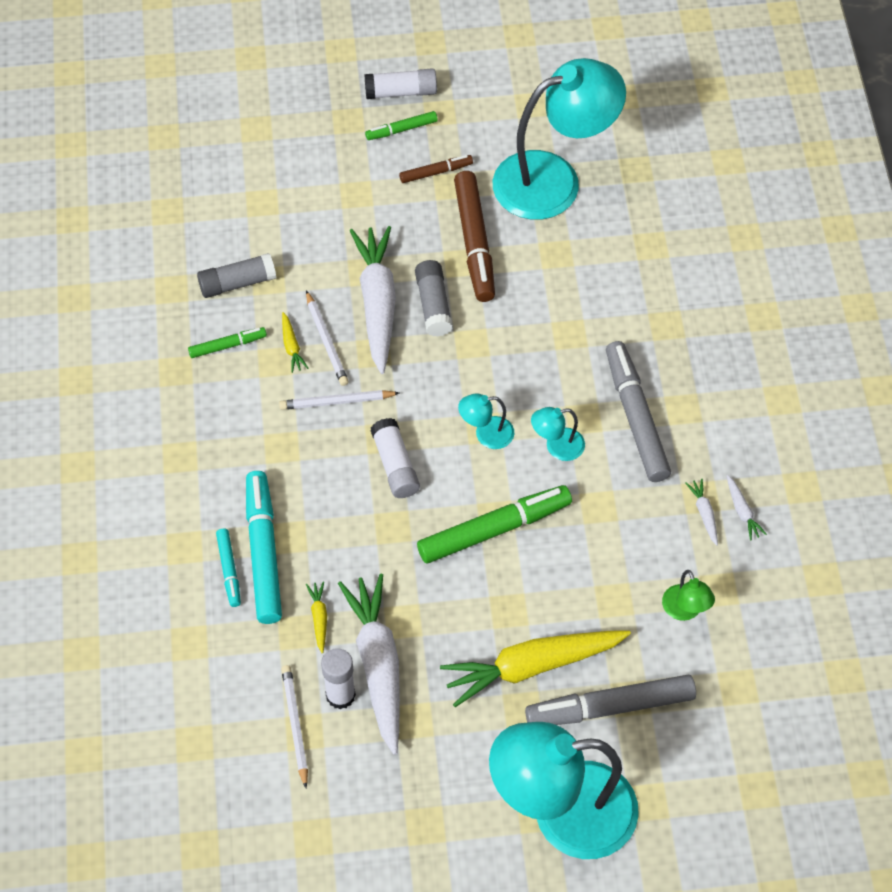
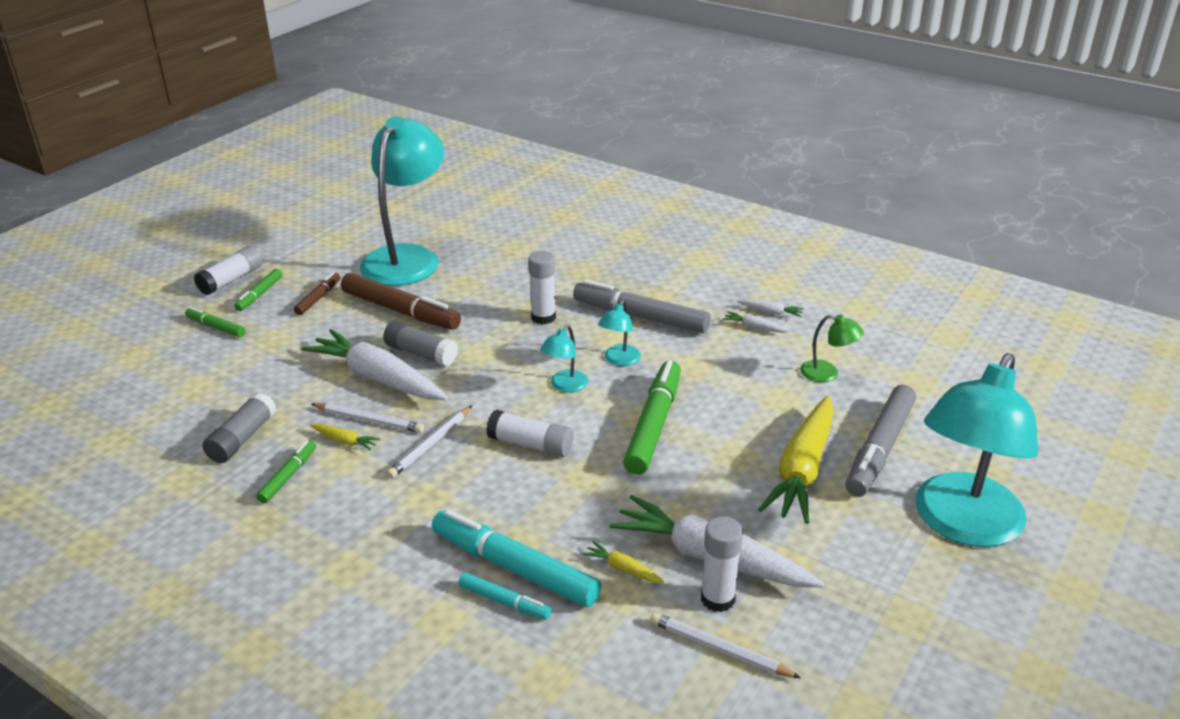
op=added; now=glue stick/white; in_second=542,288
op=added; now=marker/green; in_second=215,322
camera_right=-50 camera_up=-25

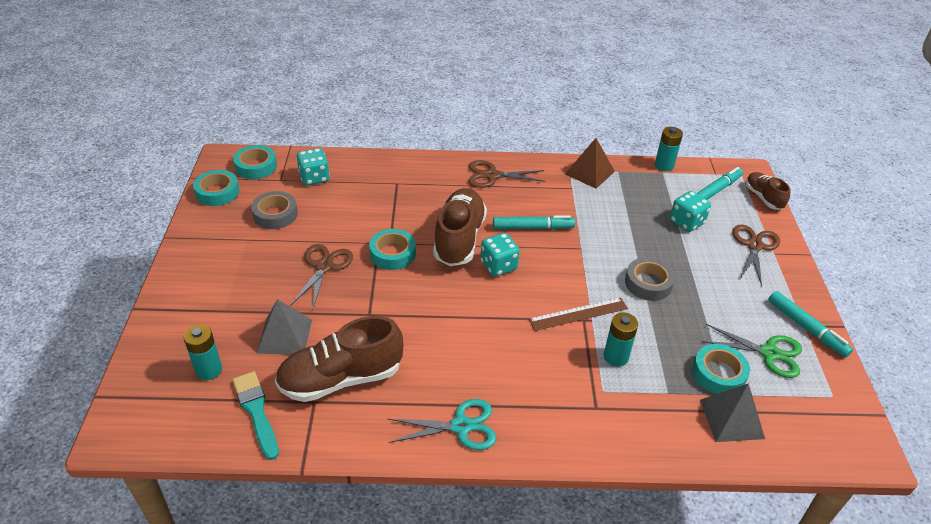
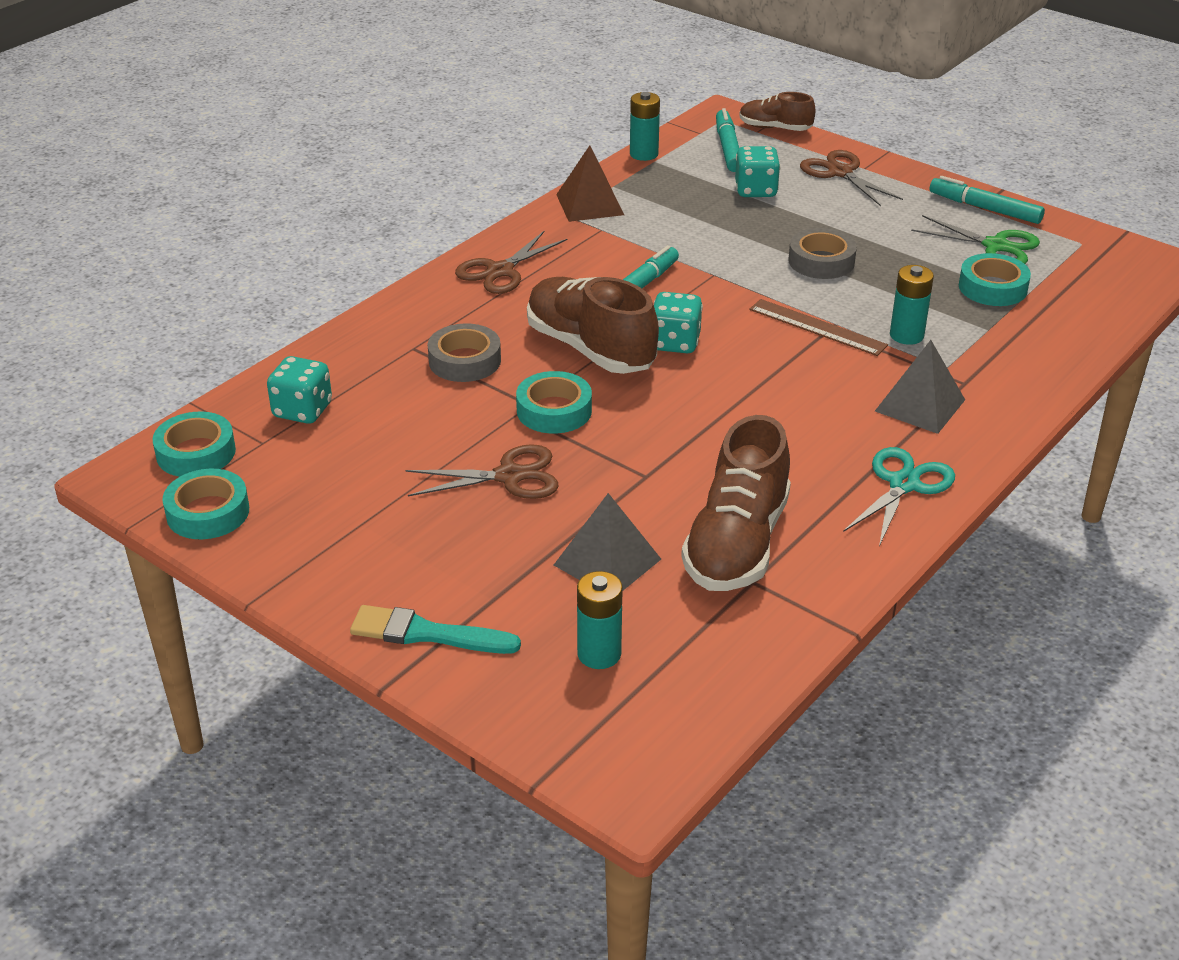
op=moved; was=tape/grey; in_first=274,210; in_second=464,352
op=turned; was=scissors/brown; in_first=321,277; in_second=482,471; clockwise=120
op=turned; was=marker/turquoise; in_first=810,324; in_second=987,200; clockwise=-150
op=turned; was=ruler/brown; in_first=578,314; in_second=818,327; clockwise=-75
op=turned; was=scissors/green; in_first=752,351; in_second=975,239; clockwise=60
op=moved; was=brush/turquoise; in_first=255,415; in_second=435,629
op=moved; was=pyramid/grey; in_first=732,412; in_second=920,387
camera_right=-50 camera_up=-5

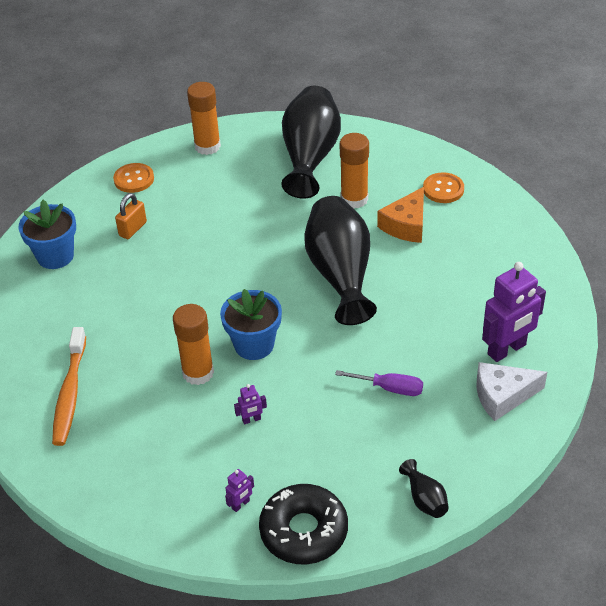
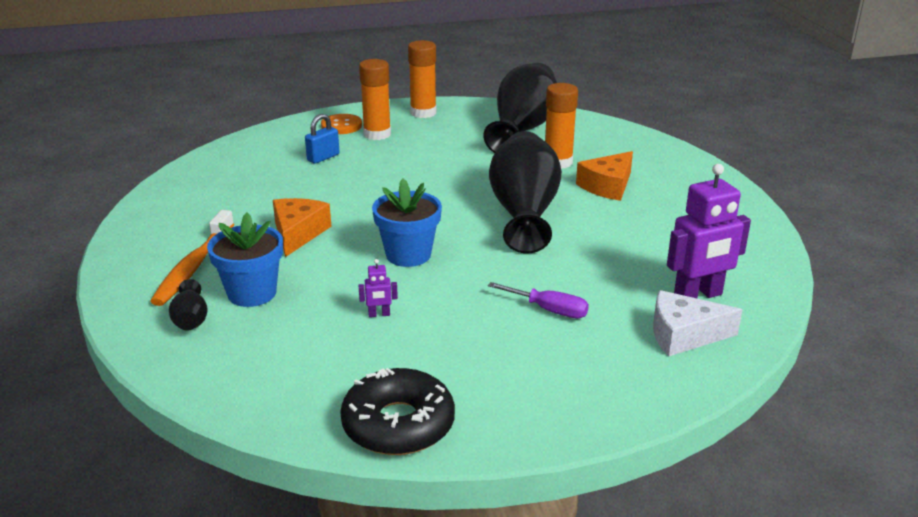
op=removed; was=button/orange; in_first=443,187
op=recoloured; was=padlock/orange; now=padlock/blue; in_first=131,216; in_second=322,139
op=moved; was=flower pot/blue; in_first=47,234; in_second=245,260
op=moved; was=glue stick/orange; in_first=193,344; in_second=375,99
op=moved; was=vase/black; in_first=424,488; in_second=188,305
op=removed; was=robot/purple; in_first=239,490
op=added; now=cheese/orange; in_second=302,227
camera_right=10 camera_up=-15

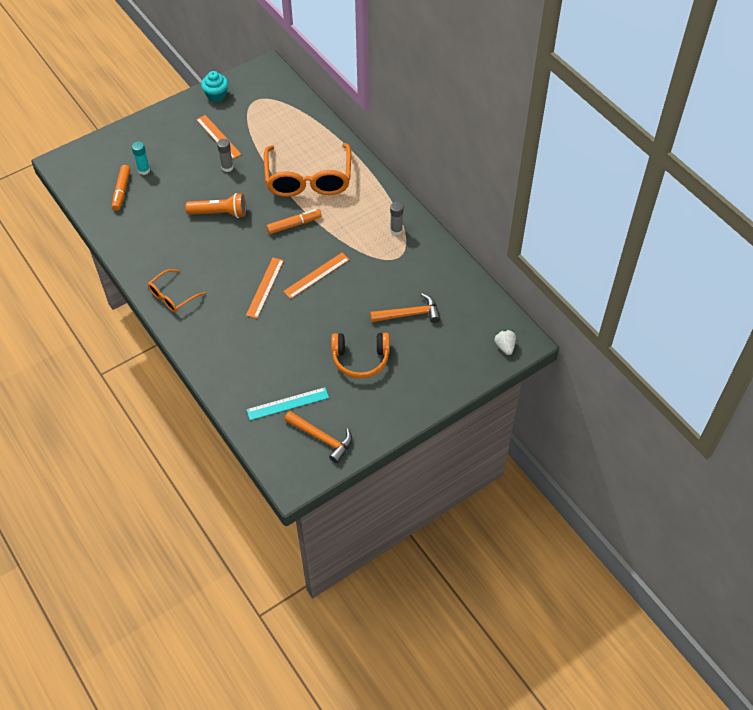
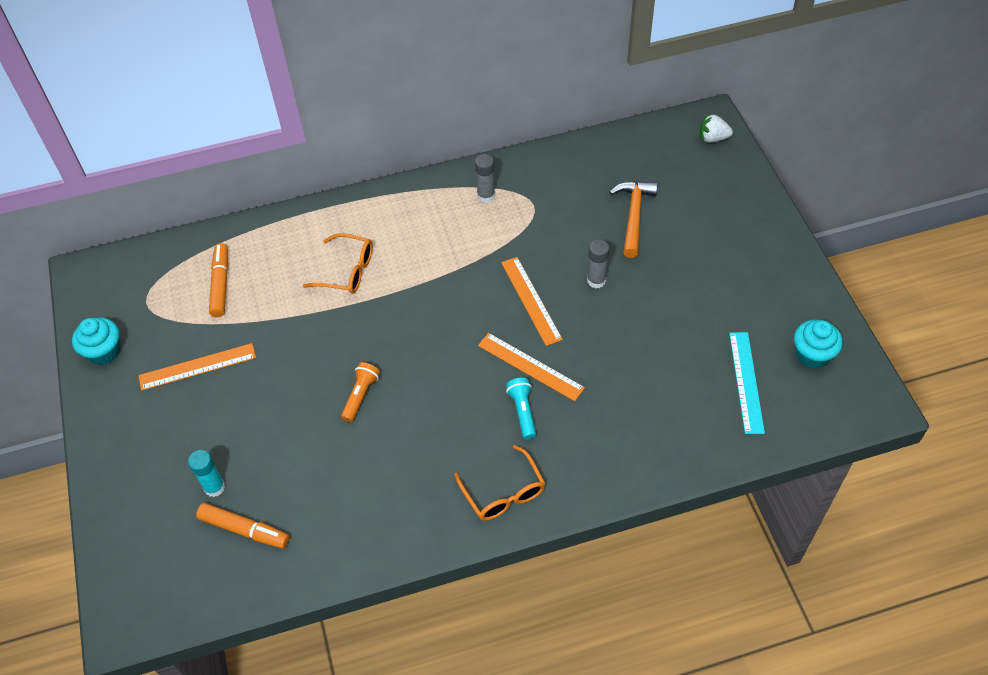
op=moved; was=glue stick/grey; in_first=225,155; in_second=598,264
op=resized; was=glasses/orange; in_first=307,170; in_second=338,263; ratio=0.51
op=resized; was=flashlight/orange; in_first=215,205; in_second=360,392; ratio=0.63
op=moved; was=marker/orange; in_first=294,221; in_second=218,280
op=removed; was=headphones/orange; in_first=360,355
op=replaced; was=hammer/orange; now=cupcake/turquoise; in_first=318,437; in_second=818,344
op=added; now=flashlight/turquoise; in_second=521,409
camera_right=-70 camera_up=0

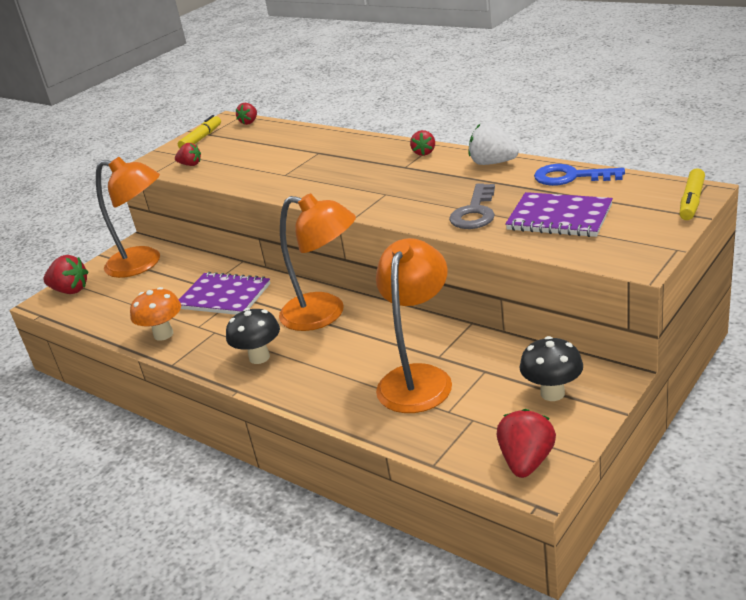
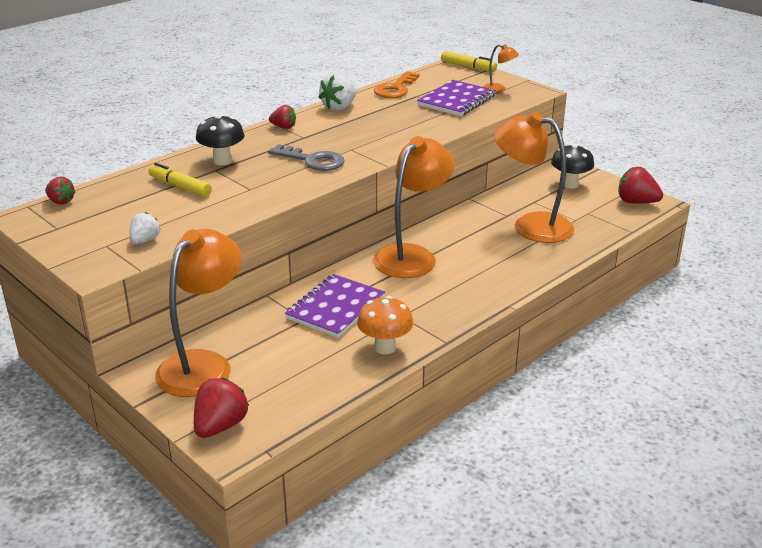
op=moved; was=marker/yellow; in_first=199,132; in_second=180,180
op=recoloured; was=strawberry/red; now=strawberry/white; in_first=188,154; in_second=144,228
op=recoloured; was=key/blue; now=key/orange; in_first=579,175; in_second=396,84
op=moved; was=key/grey; in_first=472,206; in_second=306,157
op=moved; was=mushroom/black; in_first=253,336; in_second=220,139
op=added; now=lamp/orange; in_second=501,68
camera_right=-85 camera_up=0

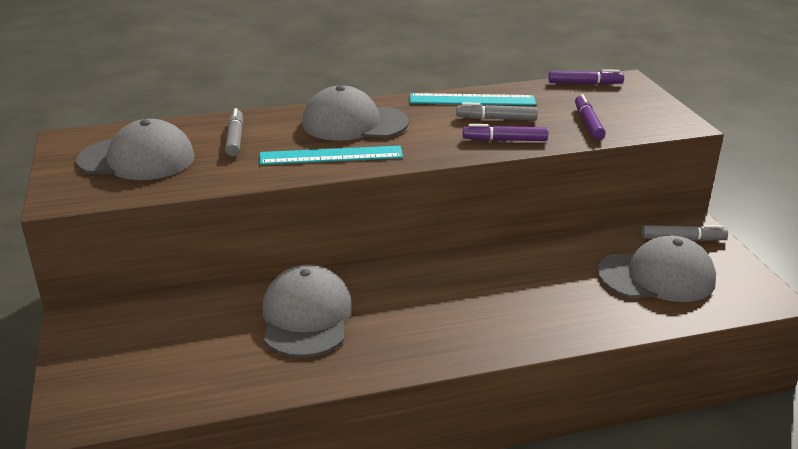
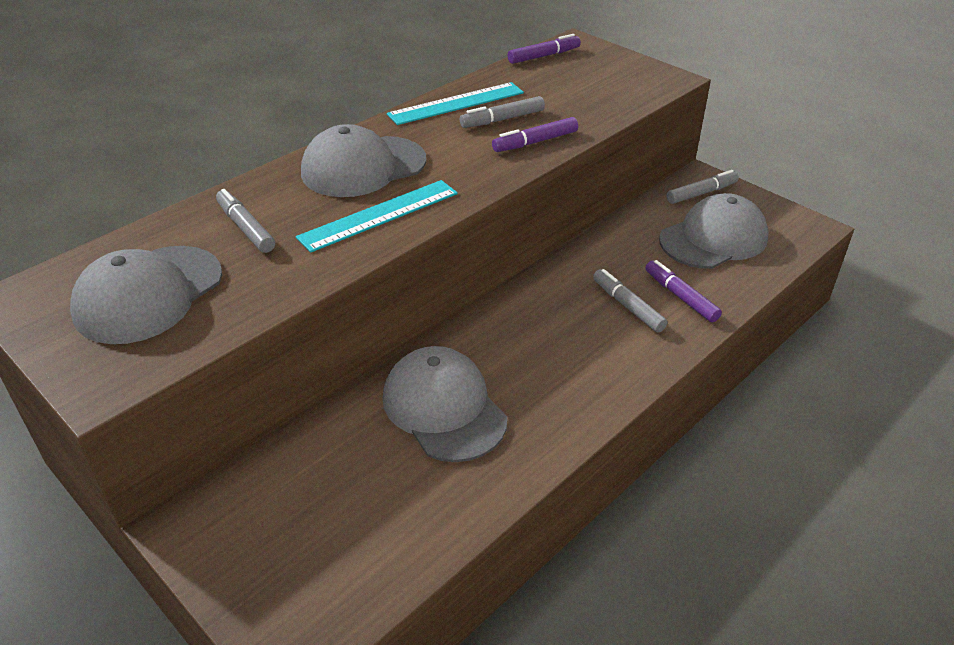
op=moved; was=marker/purple; in_first=590,117; in_second=683,291
op=turned; was=cap/grey; in_first=136,149; in_second=146,295; clockwise=150
op=added; now=marker/grey; in_second=630,301
camera_right=-30 camera_up=10

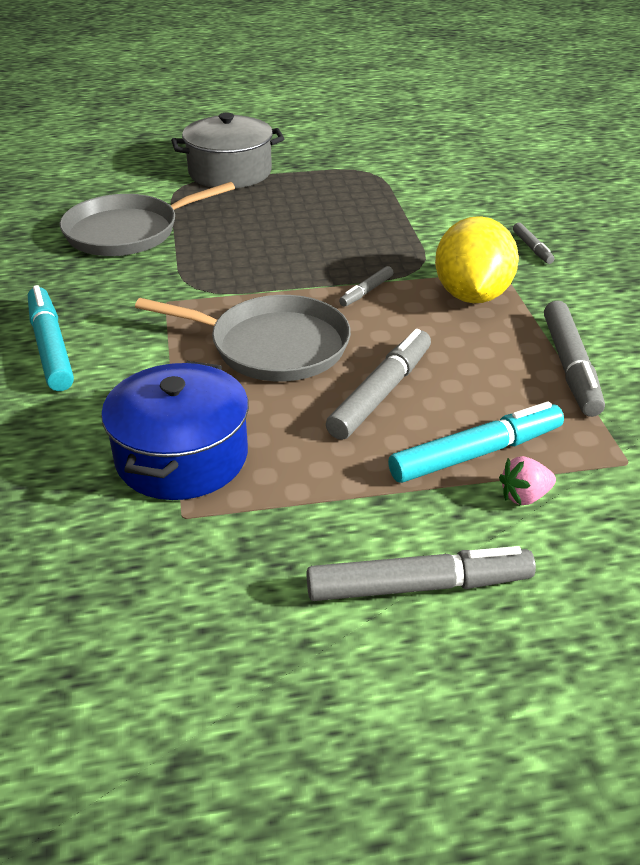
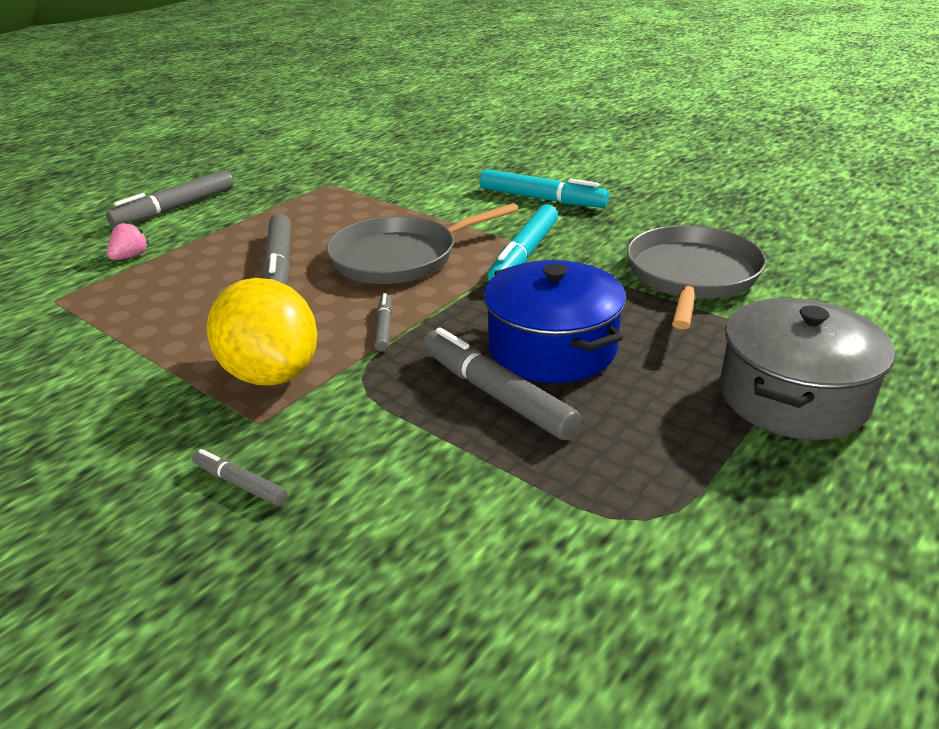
op=moved; was=marker/grey; in_first=574,358; in_second=502,383
op=moved; was=pot/blue; in_first=175,430; in_second=555,321
op=moved; was=marker/turquoise; in_first=476,442; in_second=522,242
camera_right=140 camera_up=-5

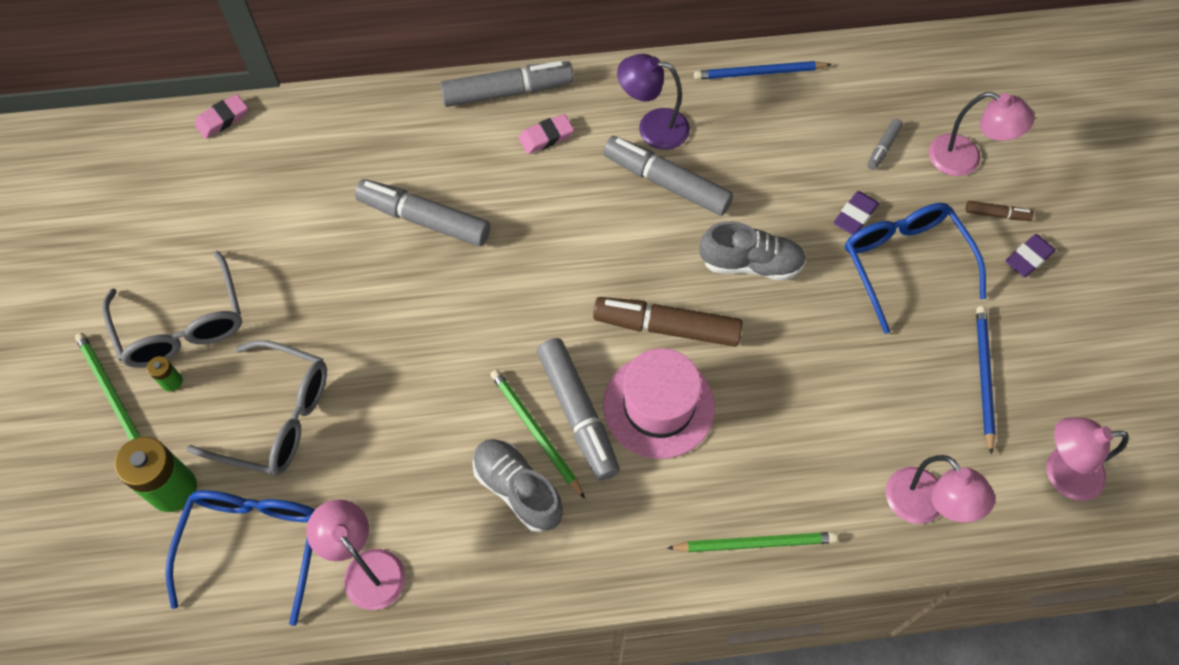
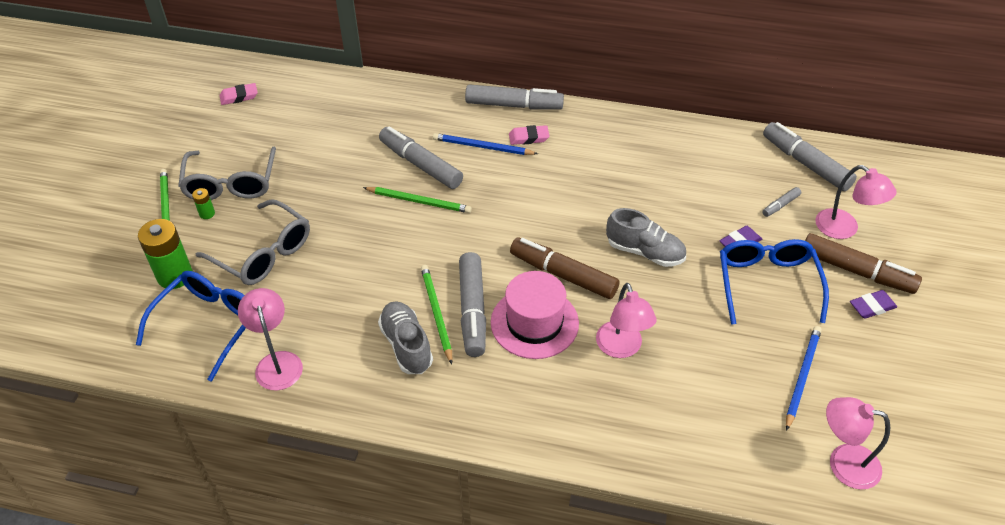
op=removed; was=lamp/purple; in_first=653,102
op=moved; was=pencil/blue; in_first=763,70; in_second=485,144
op=moved; was=eraser/pink; in_first=221,116; in_second=238,94
op=moved; was=marker/grey; in_first=668,176; in_second=810,156
op=resized; was=marker/brown; in_first=1000,211; in_second=863,263; ratio=2.16
op=moved; was=lamp/pink; in_first=940,489; in_second=626,320
op=moved; was=pencil/green; in_first=752,542; in_second=417,200
camera_right=20 camera_up=-15

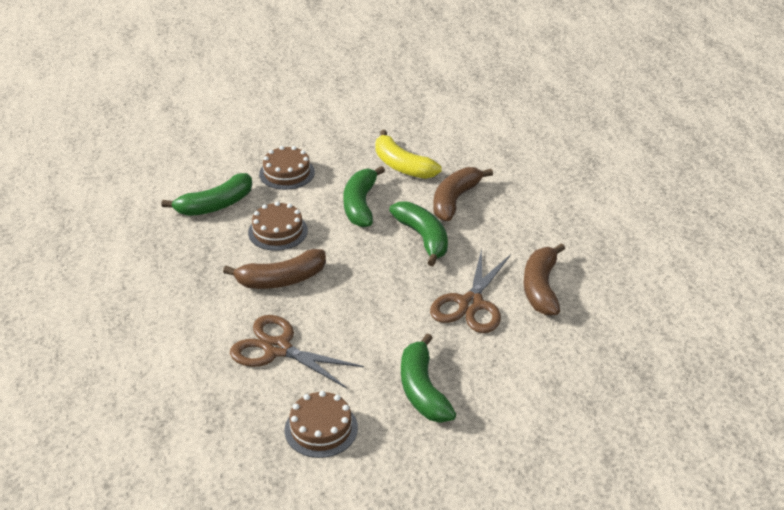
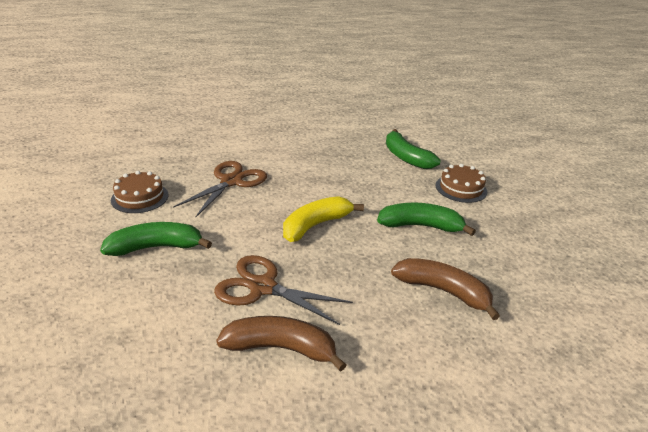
op=moved; was=banana/yellow; in_first=408,154; in_second=323,219
op=removed; was=cake/brown; in_first=278,226
op=removed; was=banana/green; in_first=418,233
op=removed; was=banana/brown; in_first=274,269
camera_right=90 camera_up=-5

